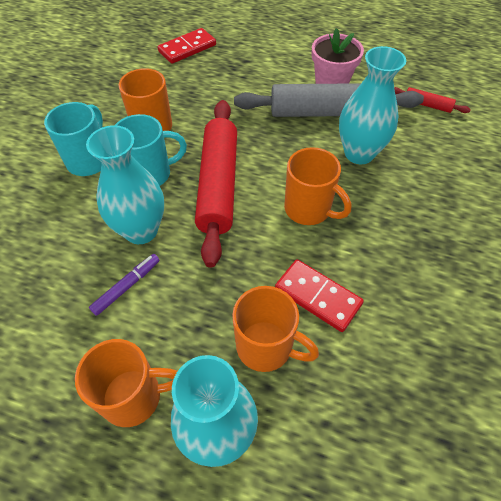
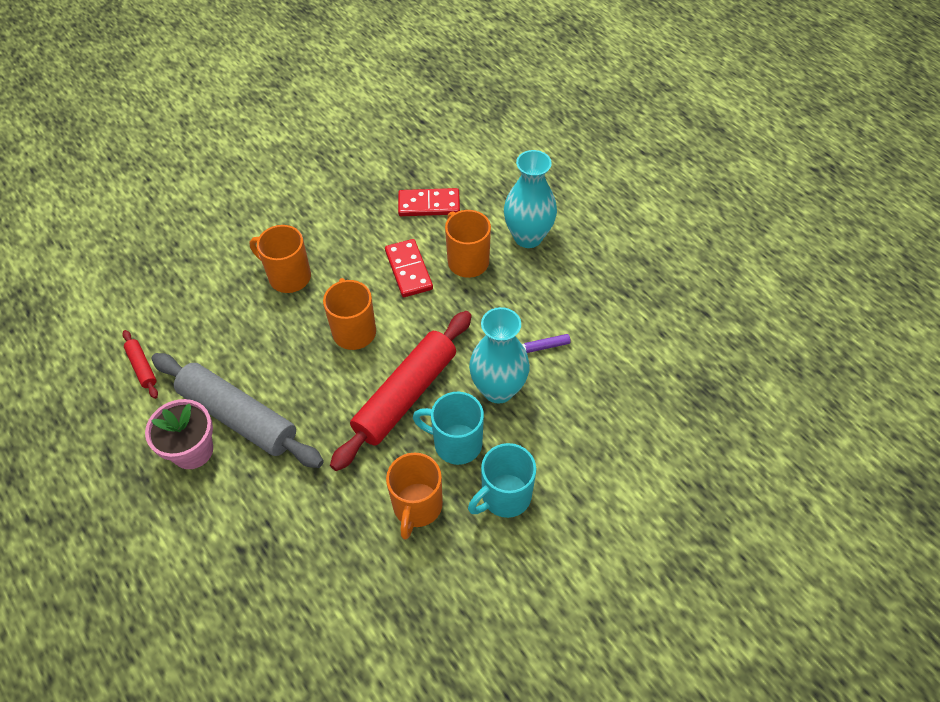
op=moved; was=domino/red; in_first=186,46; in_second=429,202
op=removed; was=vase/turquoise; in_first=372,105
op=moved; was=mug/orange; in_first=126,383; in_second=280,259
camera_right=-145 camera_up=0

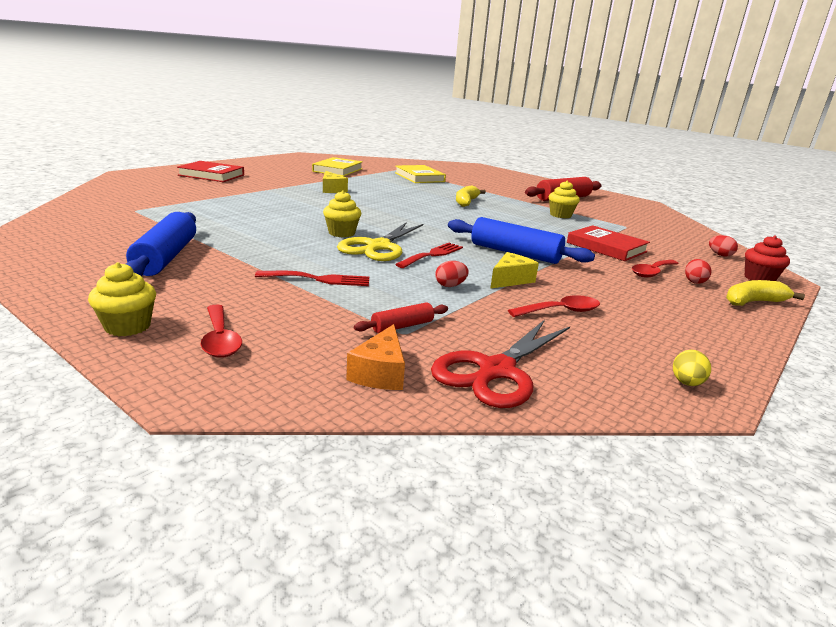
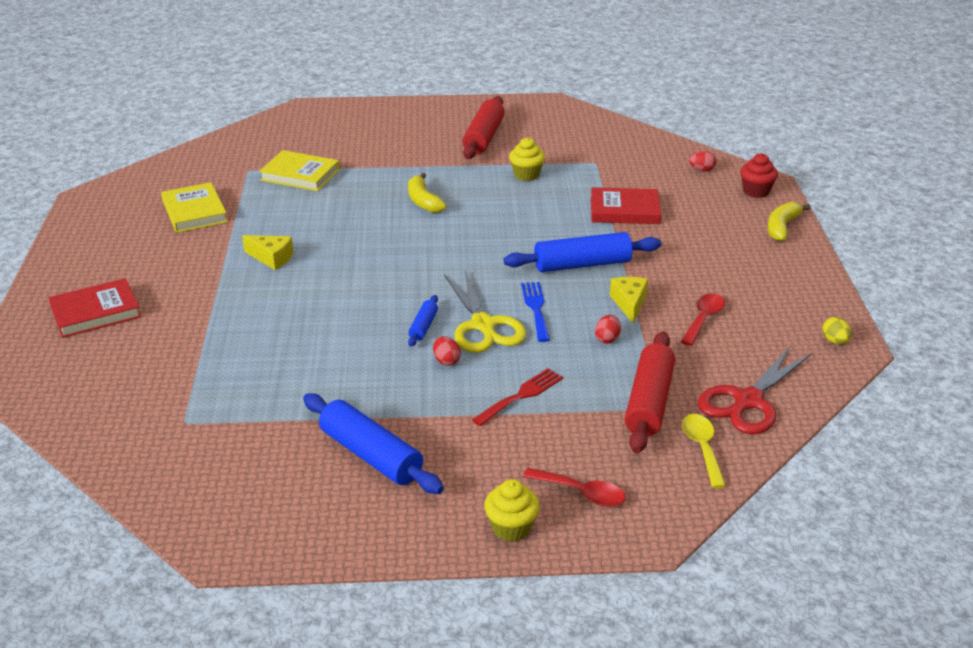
op=replaced; was=cupcake/yellow; now=rolling pin/blue; in_first=342,213; in_second=423,321
op=recoloured; was=fork/red; now=fork/blue; in_first=429,255; in_second=535,312
op=moved; was=egg/red; in_first=698,271; in_second=447,351
op=removed; was=spoon/red; in_first=655,269
op=resized; was=rolling pin/red; in_first=401,317; in_second=649,392; ratio=2.0
op=turned; was=scissors/red; in_first=500,364; in_second=755,389; clockwise=45
op=replaced; was=cheese/orange; now=spoon/yellow; in_first=375,357; in_second=704,451
camera_right=-40 camera_up=10

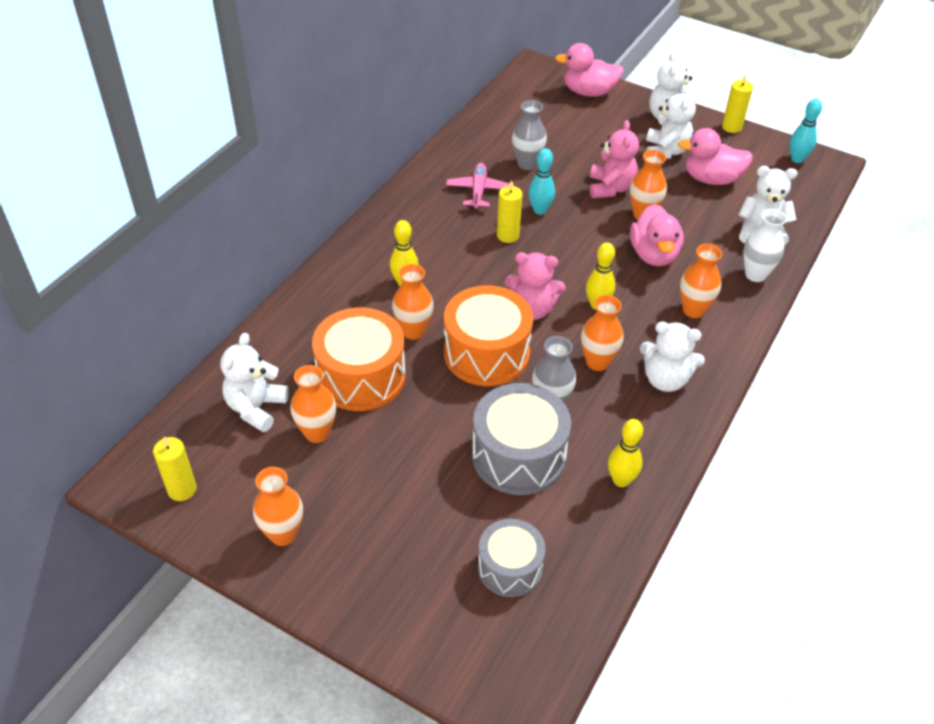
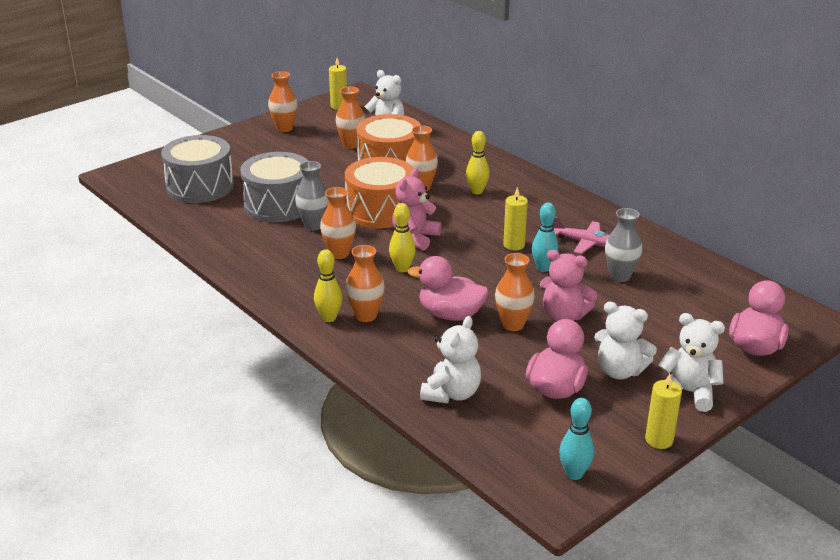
op=removed; was=vase/white; in_first=765,245
op=removed; was=teddy bear/white; in_first=672,356
op=moved; was=bowling pin/yellow; in_first=625,453; in_second=328,285
op=resized; was=drum/grey; in_first=512,558; in_second=197,169; ratio=1.58
camera_right=110 camera_up=-15

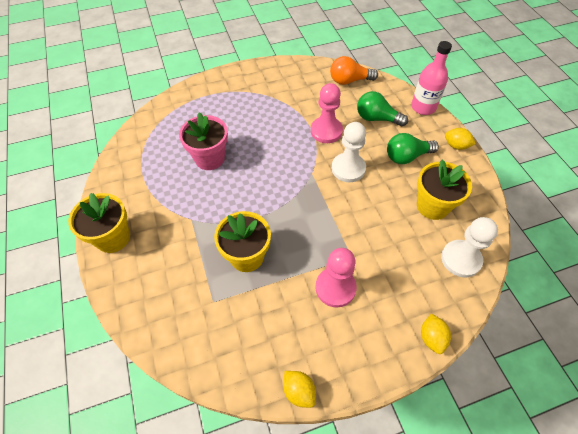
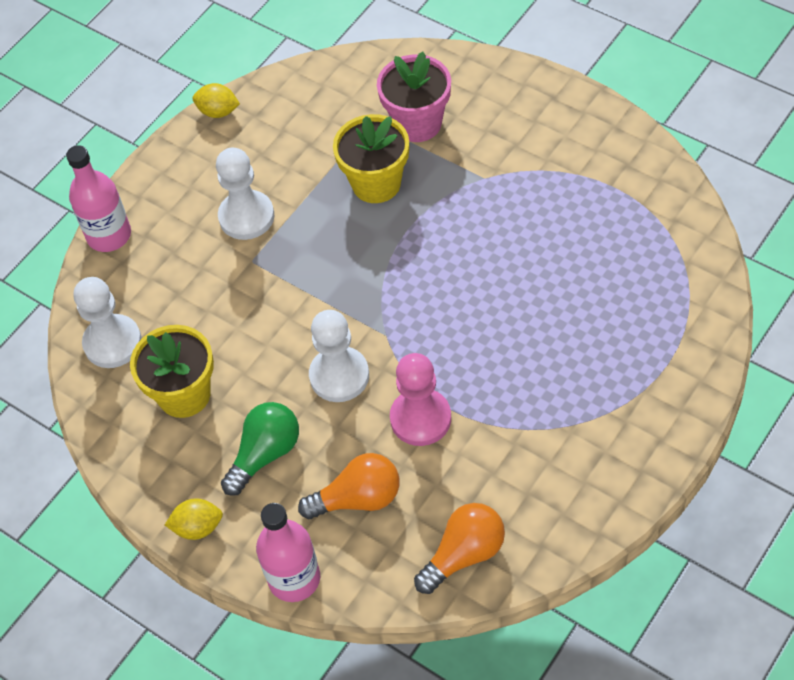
op=recoloured; was=light bulb/green; now=light bulb/orange; in_first=382,109; in_second=348,486
op=moved; was=flower pot/pink; in_first=203,141; in_second=414,97
op=removed; was=flower pot/yellow; in_first=99,223
op=recoloured; was=pawn/pink; now=pawn/white; in_first=336,278; in_second=245,194
op=replaced; was=lemon/yellow; now=bottle/pink; in_first=436,333; in_second=98,198
camera_right=150 camera_up=0

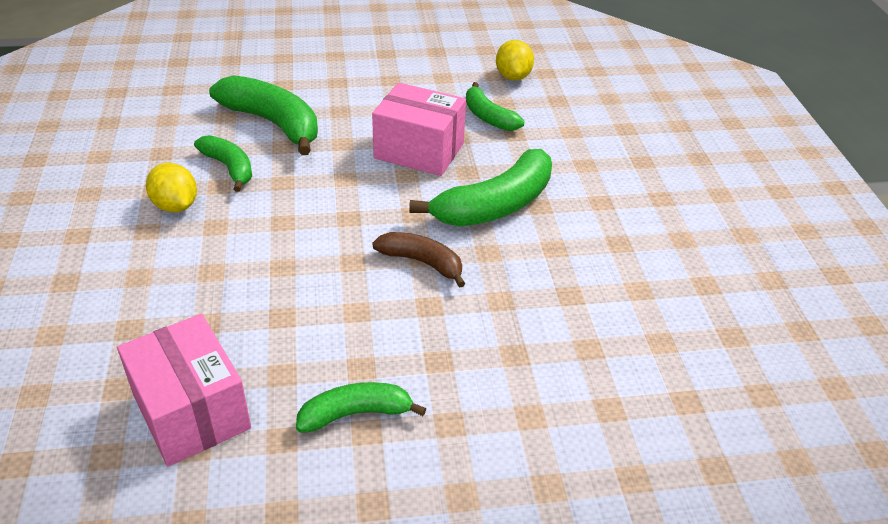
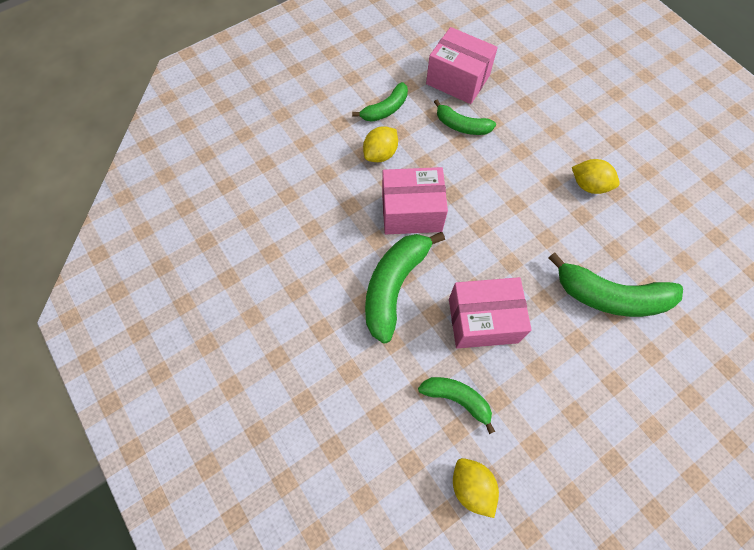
op=moved; was=banana/green; in_first=223,163; in_second=465,117
op=replaced; was=banana/brown; now=box/pink; in_first=418,260; in_second=415,200
op=added; now=lemon/yellow; in_second=380,144
camera_right=155 camera_up=25

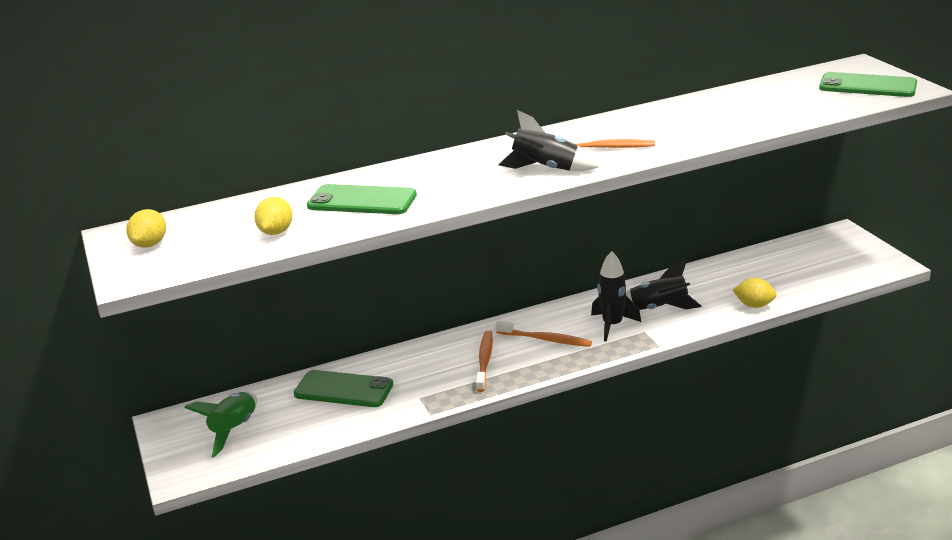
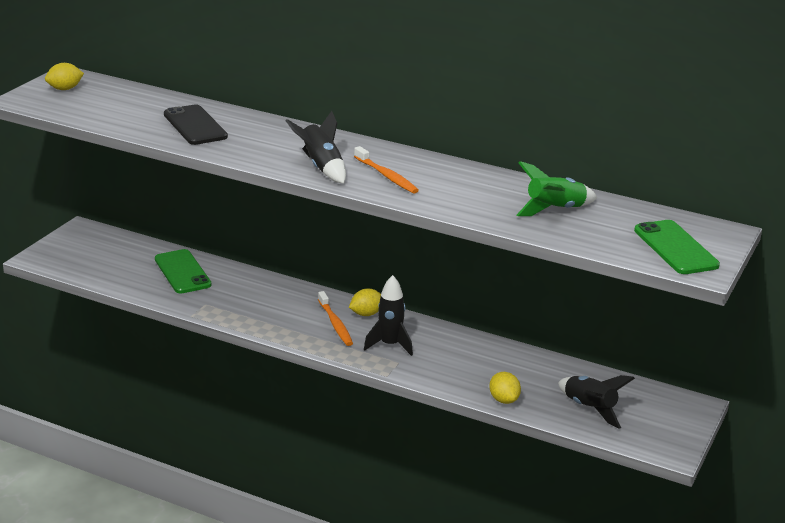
op=recoloured; was=phone/green; now=phone/black; in_first=362,199; in_second=196,124
op=moved; was=lemon/yellow; in_first=273,216; in_second=365,302
op=moved; was=rocket/black; in_first=664,284; in_second=596,402
op=removed; was=toothbrush/orange; in_first=484,361
op=moved; was=rocket/green; in_first=220,424; in_second=557,188
camera_right=45 camera_up=0

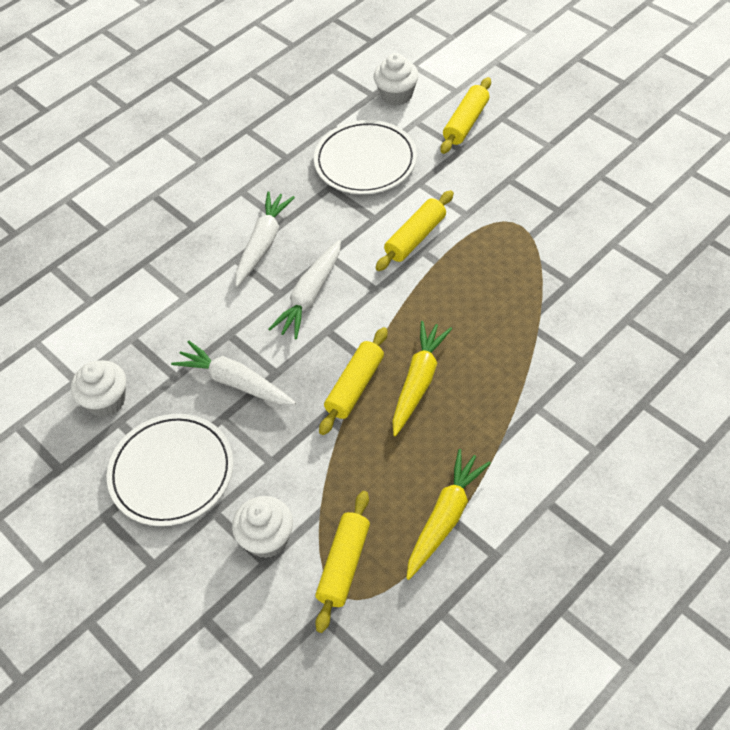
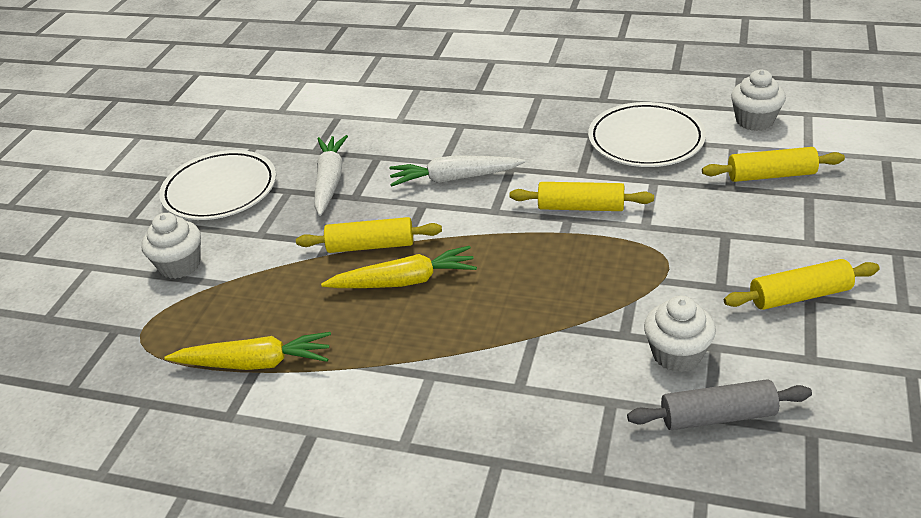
op=removed; was=carrot/white; in_first=265,239
op=moved; was=cupcake/white; in_first=98,388; in_second=680,334
op=moved; was=rolling pin/yellow; in_first=342,562; in_second=802,284
op=added; now=rolling pin/grey; in_second=719,404
camera_right=60 camera_up=-15

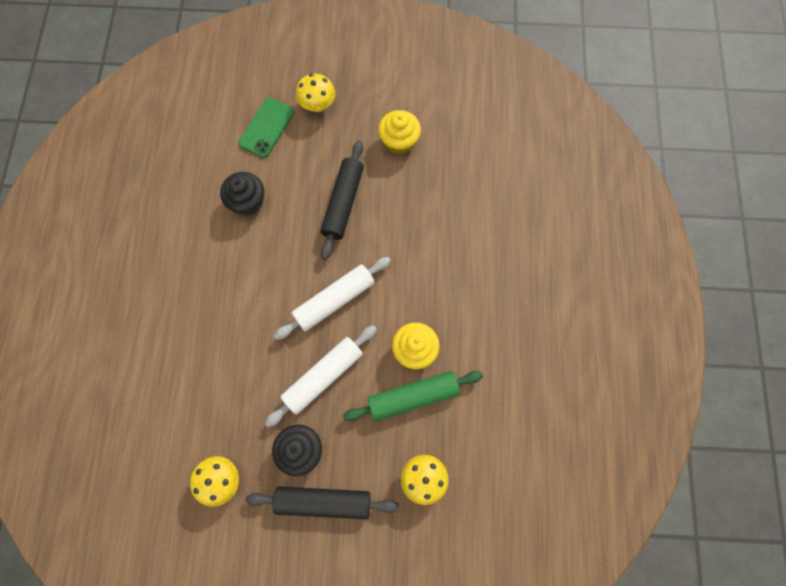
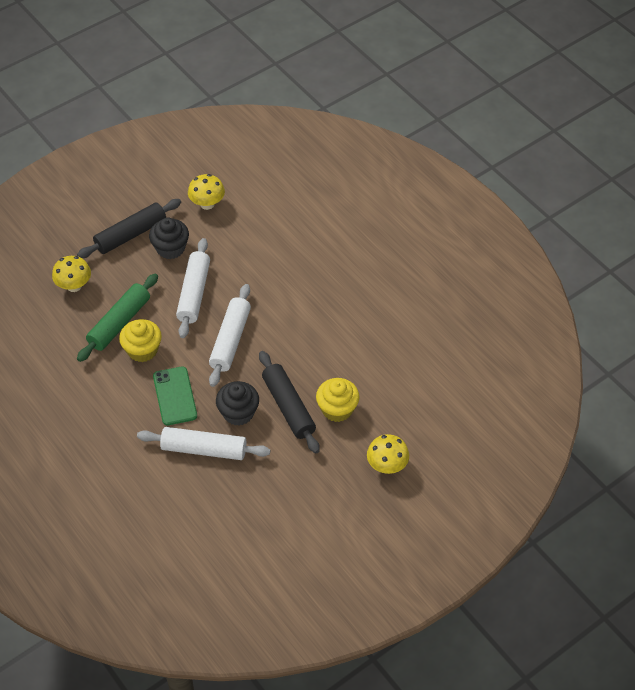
op=moved; was=phone/green; in_first=266,128; in_second=175,395
op=moved; was=cupcake/yellow; in_first=399,132; in_second=338,400
op=moved; was=cupcake/black; in_first=242,194; in_second=237,403
op=added; now=rolling pin/white; in_second=203,443
camera_right=140 camera_up=-20

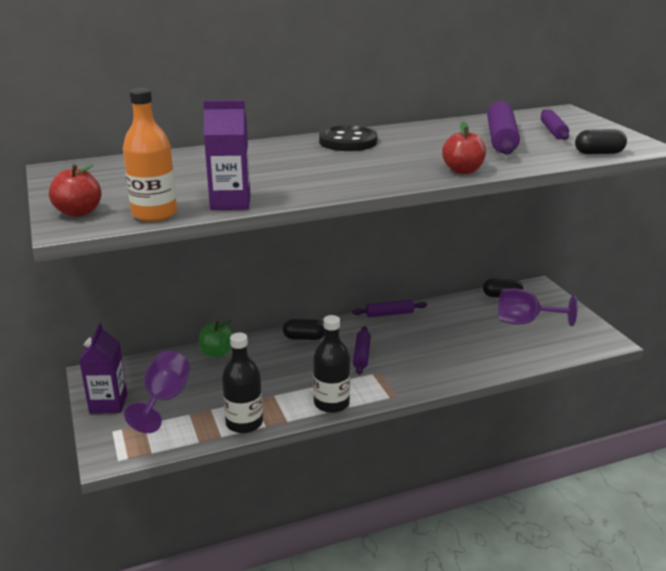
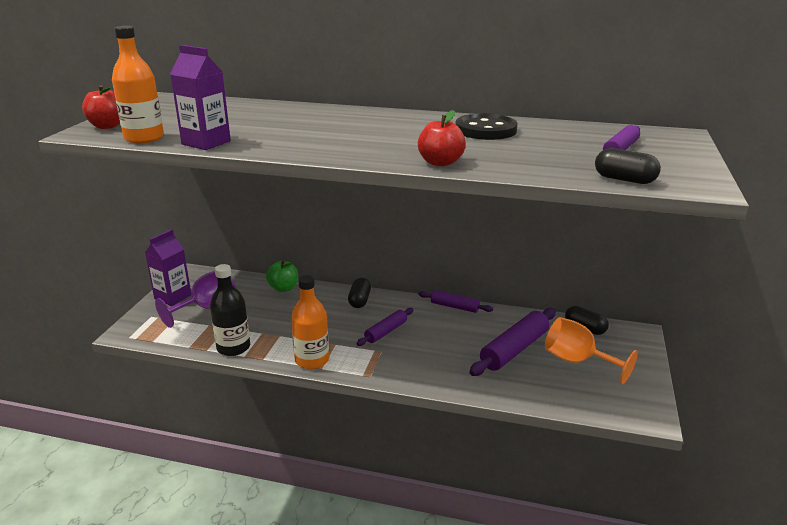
op=moved; was=rolling pin/purple; in_first=503,127; in_second=512,342
op=moved; was=button/black; in_first=348,138; in_second=486,126
op=recoloured; was=goblet/purple; now=goblet/orange; in_first=538,307; in_second=591,350
op=recoloured; was=bottle/black; now=bottle/orange; in_first=331,364; in_second=310,322
op=turned; was=capsule/black; in_first=304,329; in_second=359,293; clockwise=60
camera_right=35 camera_up=0

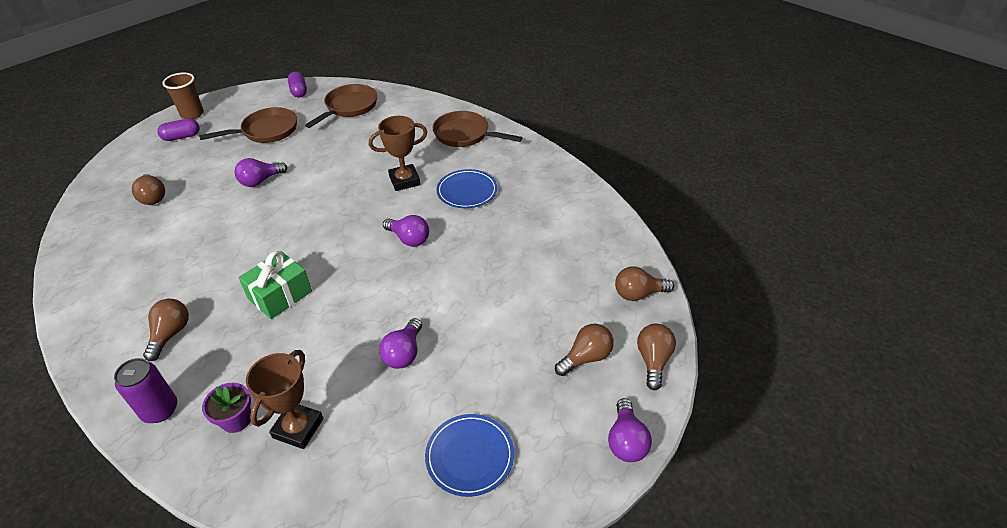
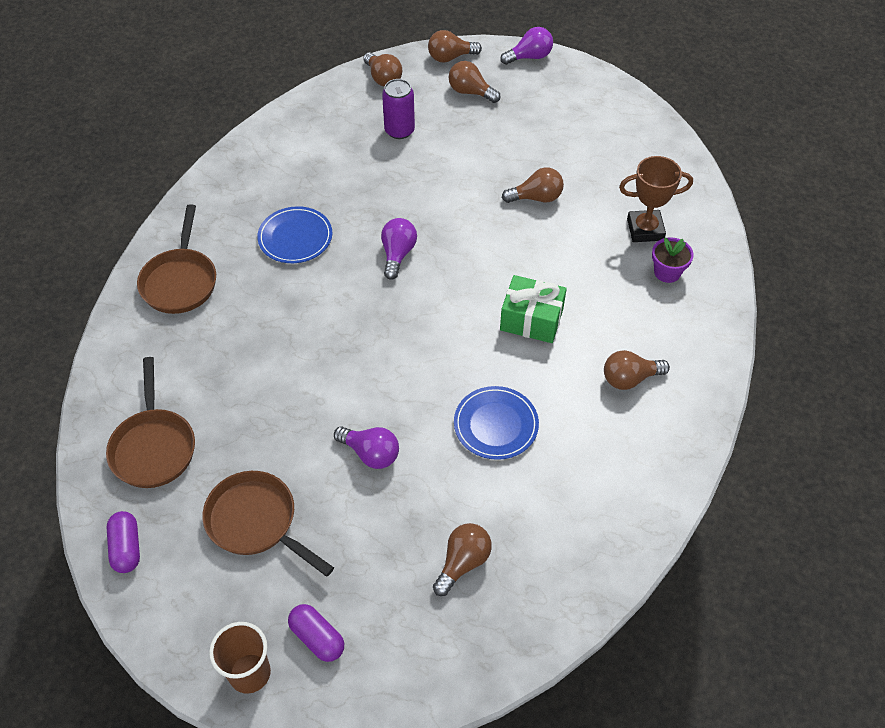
op=turned; was=capsule/purple; in_first=297,85; in_second=123,542; clockwise=-60
op=turned; was=pan/brown; in_first=341,106; in_second=150,422; clockwise=-105
op=removed; was=trophy/brown; in_first=398,153
op=recoloured; was=light bulb/purple; now=light bulb/brown; in_first=400,343; in_second=533,185
op=moved; was=can/purple; in_first=145,390; in_second=398,109
op=moved; was=plate/blue; in_first=469,455; in_second=496,423
camera_right=-115 camera_up=10

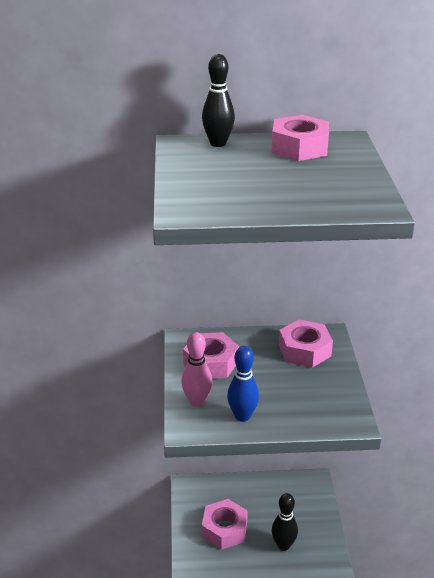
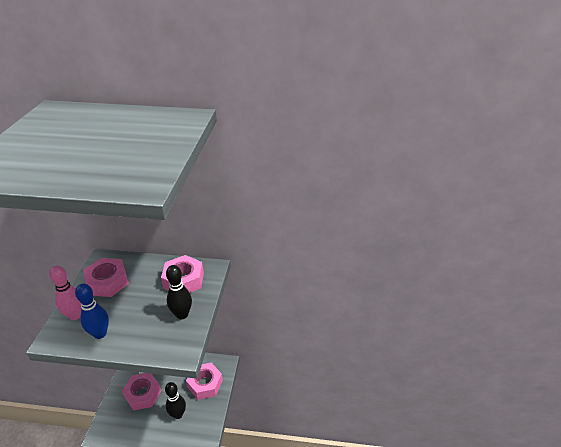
op=moved; was=bowling pin/black; in_first=218,100; in_second=179,292
op=moved; was=nut/pink; in_first=300,138; in_second=204,381
camera_right=10 camera_up=5

